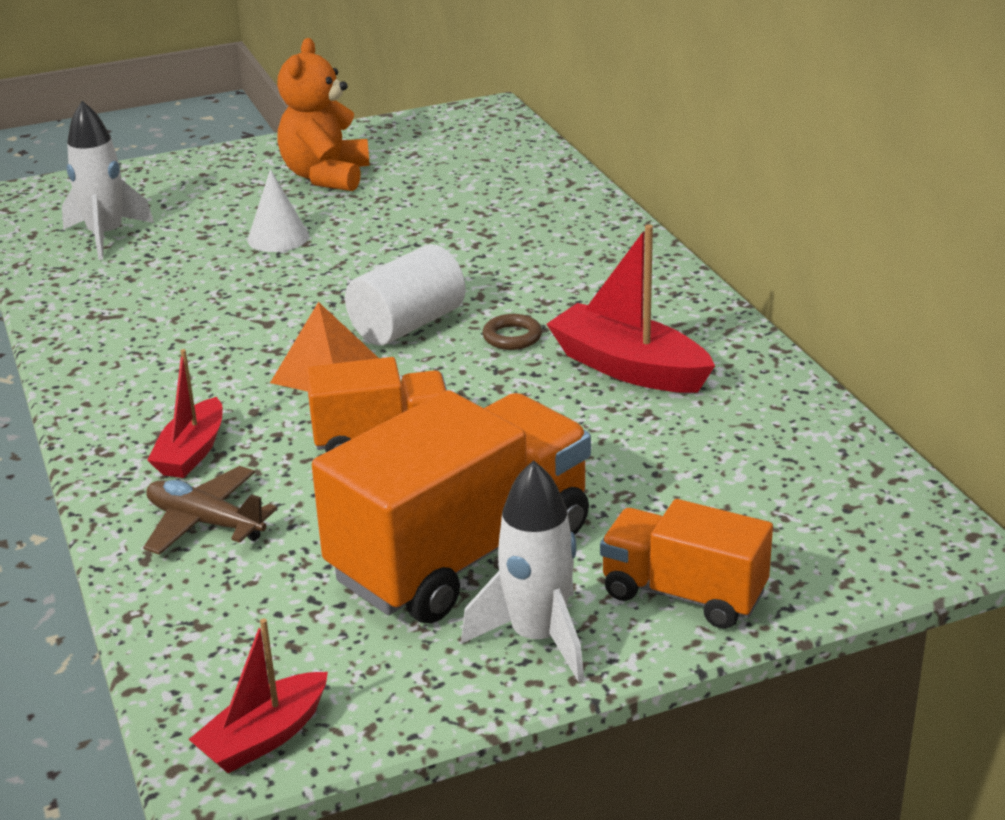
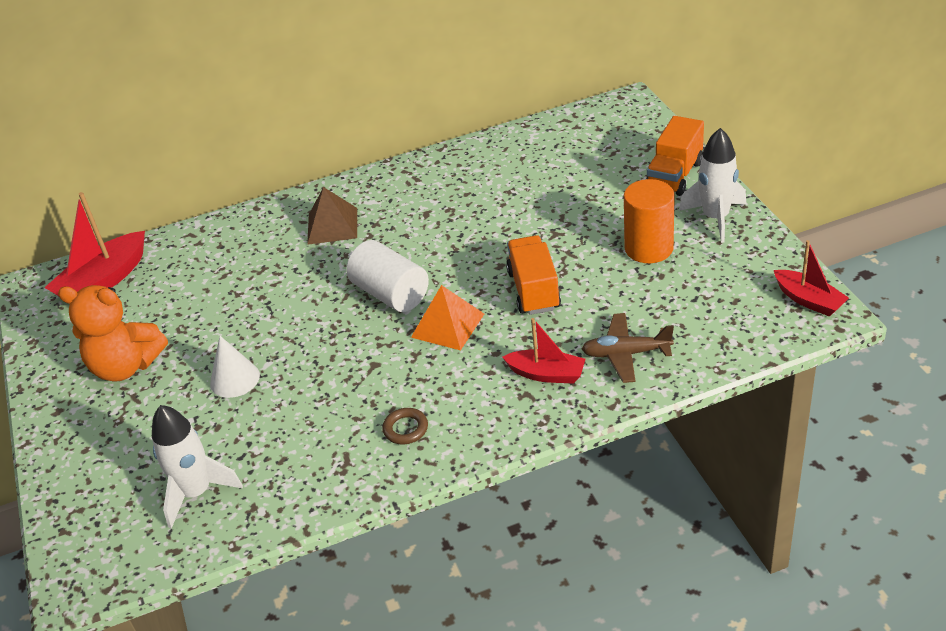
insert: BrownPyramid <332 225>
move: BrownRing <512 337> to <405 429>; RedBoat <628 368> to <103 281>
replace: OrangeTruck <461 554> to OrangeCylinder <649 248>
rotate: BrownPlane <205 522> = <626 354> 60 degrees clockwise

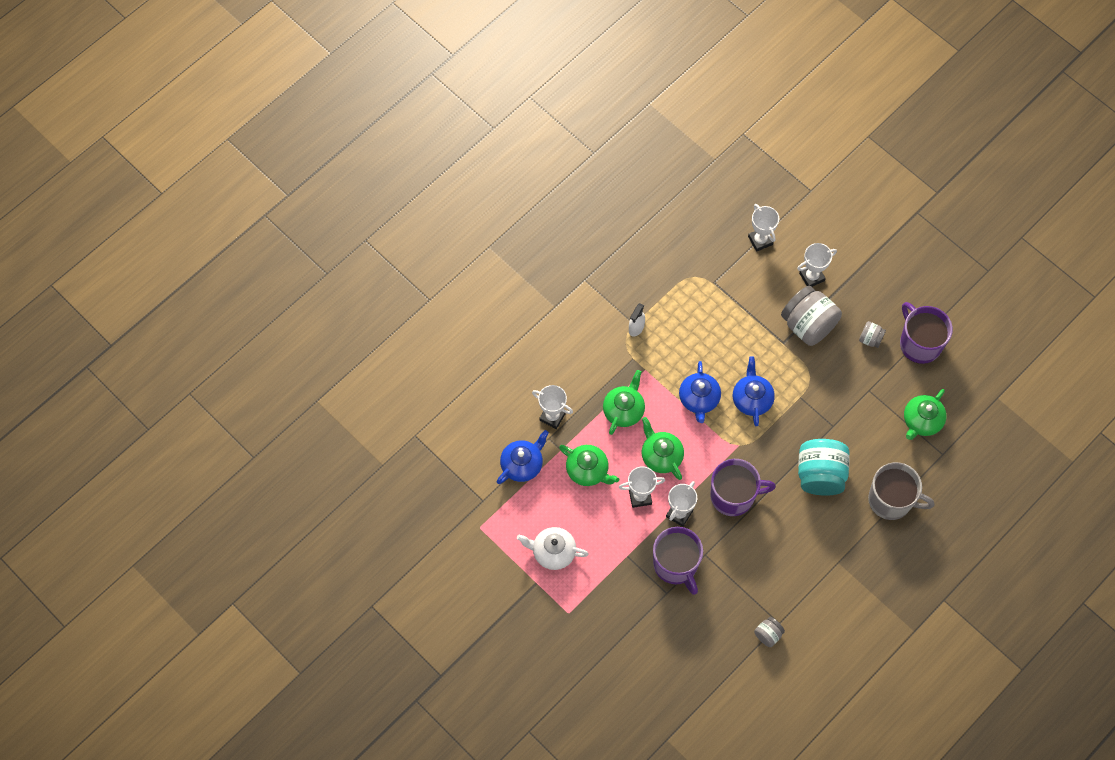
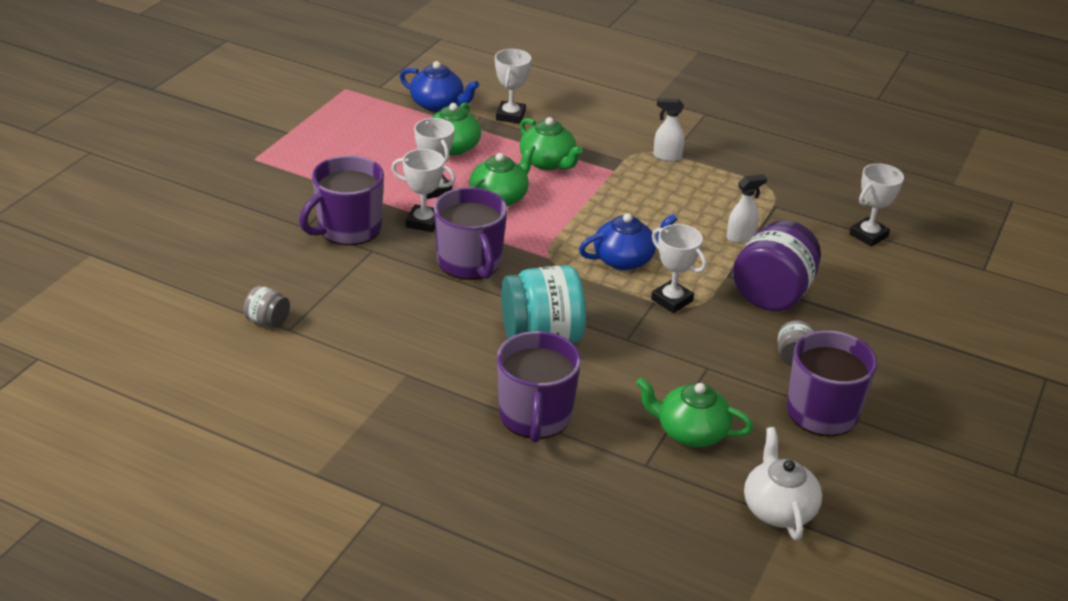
delete: BlueTeapot <699 399>
insert: WhiteSprayBottle <740 237>
move: WhiteTeapot <553 552> to <778 509>; WhiteTrophy <811 277> to <672 300>
recolor: GreyJar <808 325> to PurpleJar <772 294>; GreyMug <891 500> to PurpleMug <535 416>
rotate: GreenTeapot <623 410> = <548 162> 45 degrees clockwise

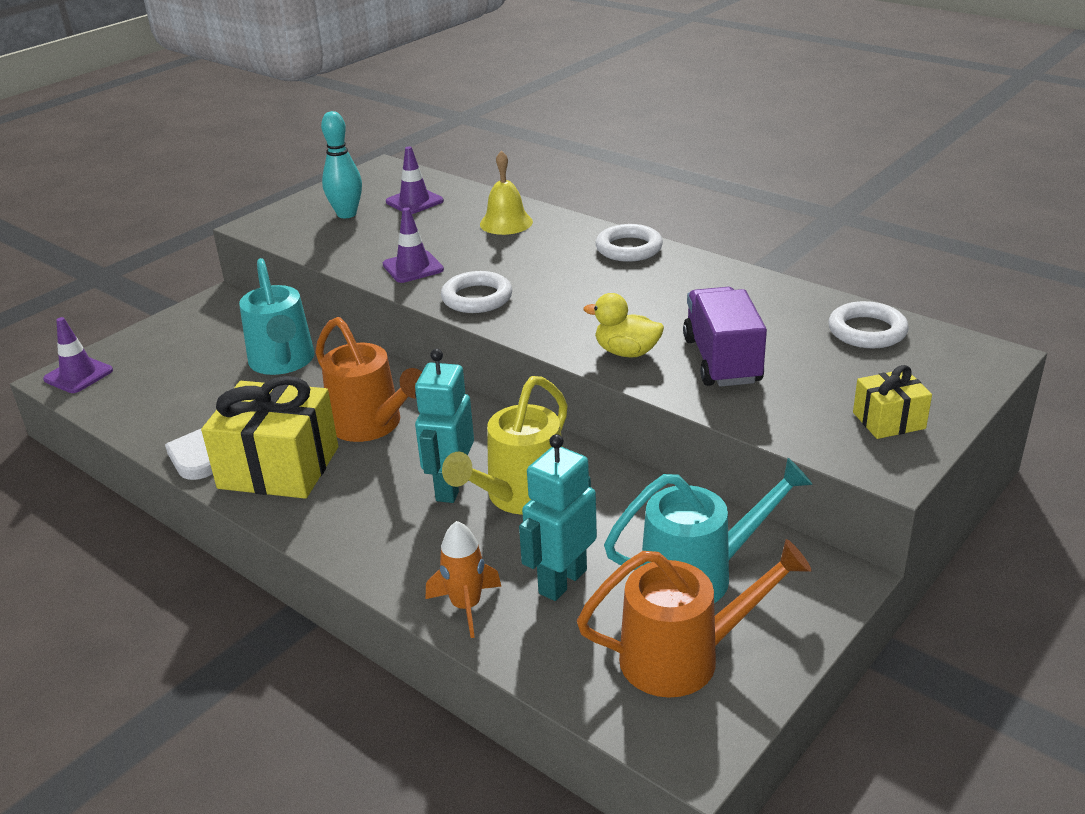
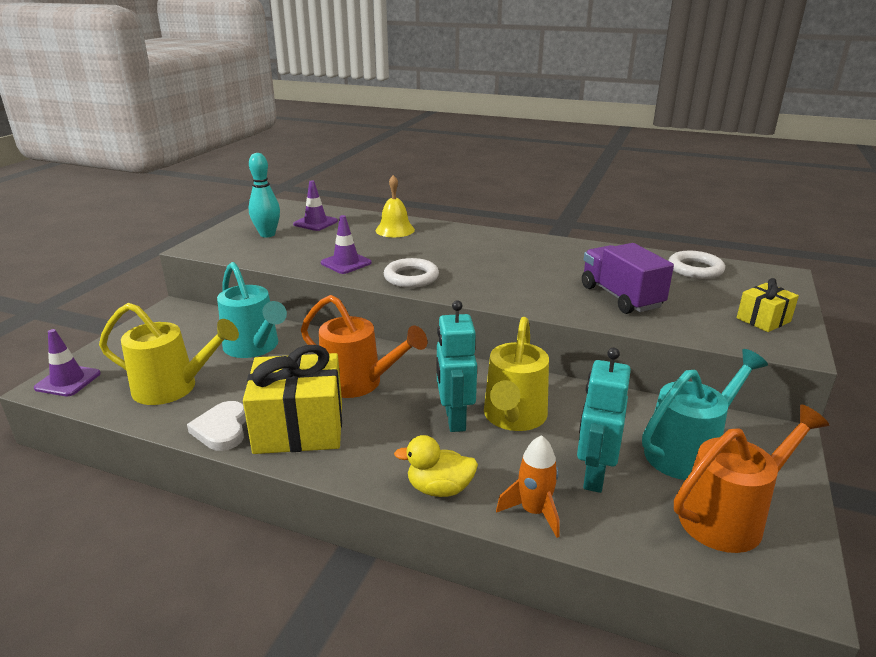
delete: WhiteRing <629 248>
insert: YellowWateringCan <174 388>
move: YellowDuck <626 352> to <439 488>

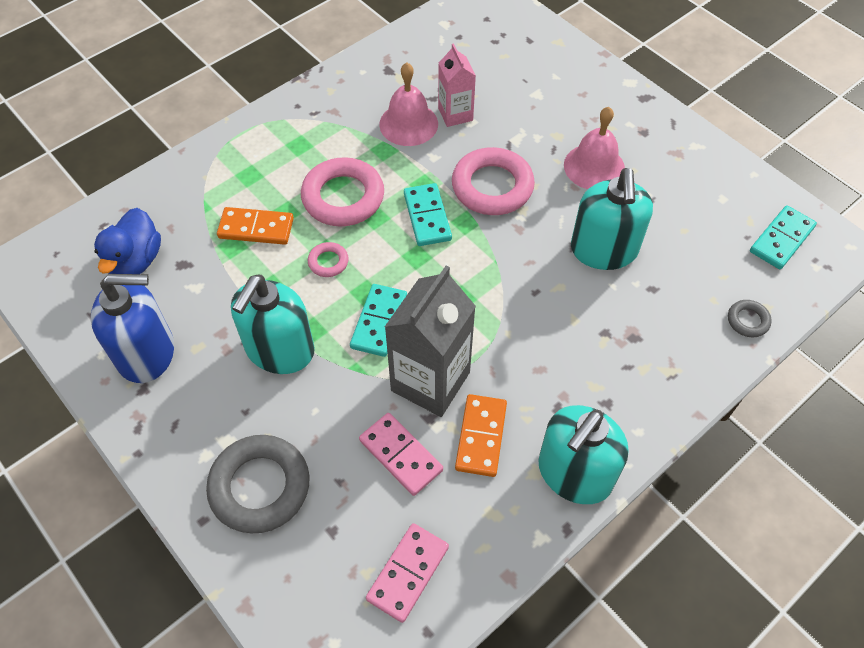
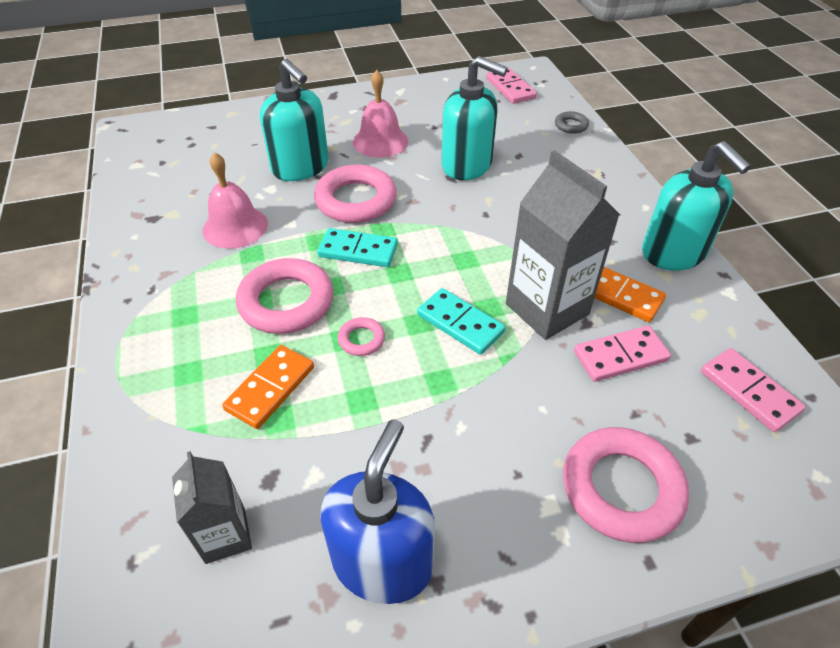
delete: PinkCarton <455 114>
move: TurquoiseSoapDispenser <279 350> to <300 167>
replace: BlueDuck <135 261> to GreyCarton <225 535>
recolor: GreyRing <260 487> to PinkRing <621 488>; TurquoiseDomino <781 239> to PinkDomino <510 88>

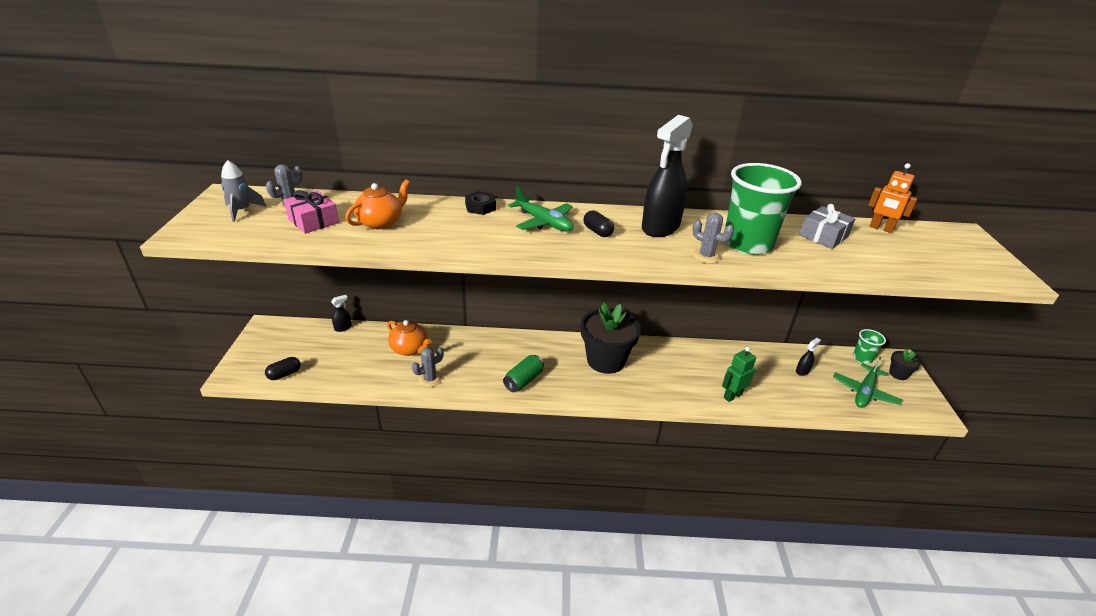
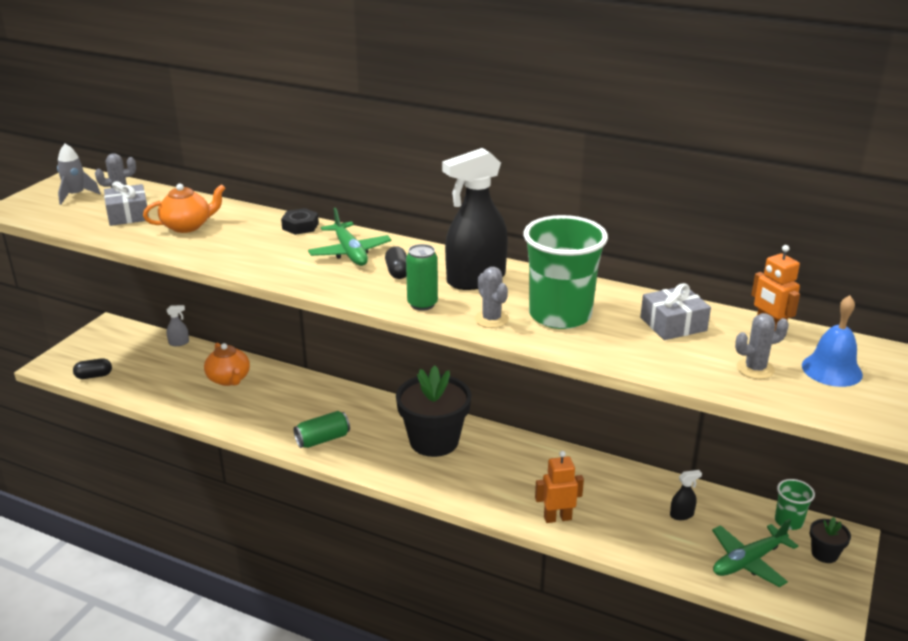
insert: GreenCan <422 304>; BlueBell <832 370>
move: GreyCactus <430 379> to <755 369>
recolor: PinkGift <313 221> to GreyGift <128 215>; BlackSprayBottle <343 328> to GreySprayBottle <179 343>; GreenRobot <732 396> to OrangeRobot <557 518>

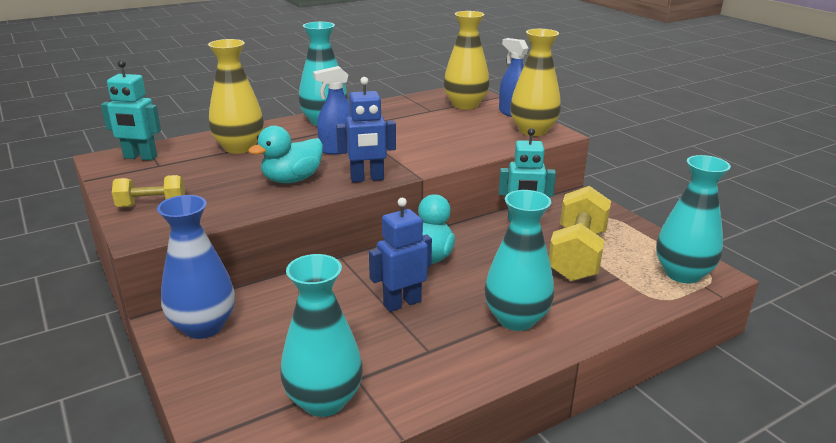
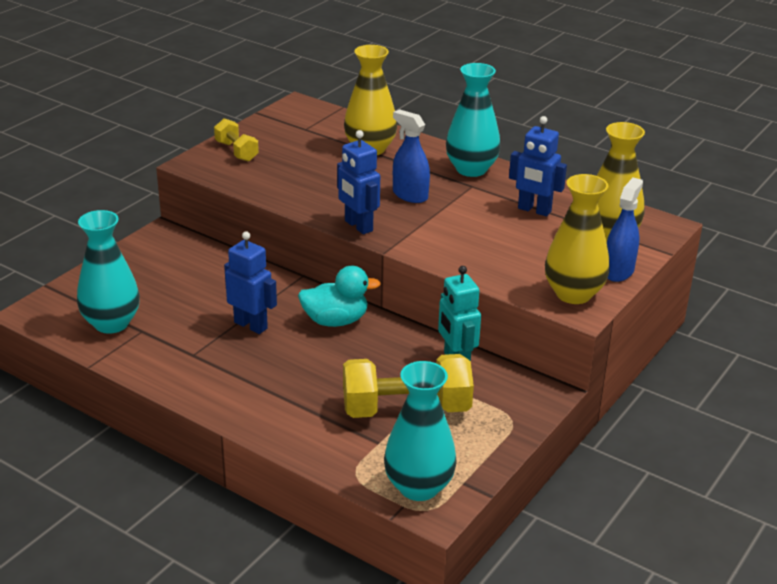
delete: TurquoiseRobot <140 157>; BlueVase <203 326>; TurquoiseDuck <292 179>; TurquoiseVase <516 319>
insert: BlueRobot <534 210>

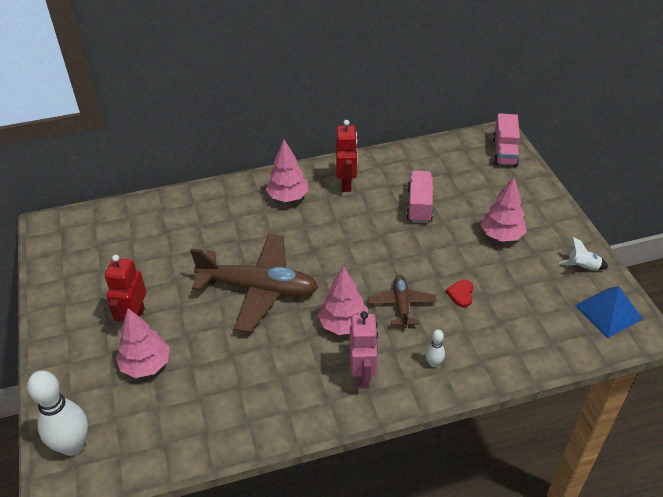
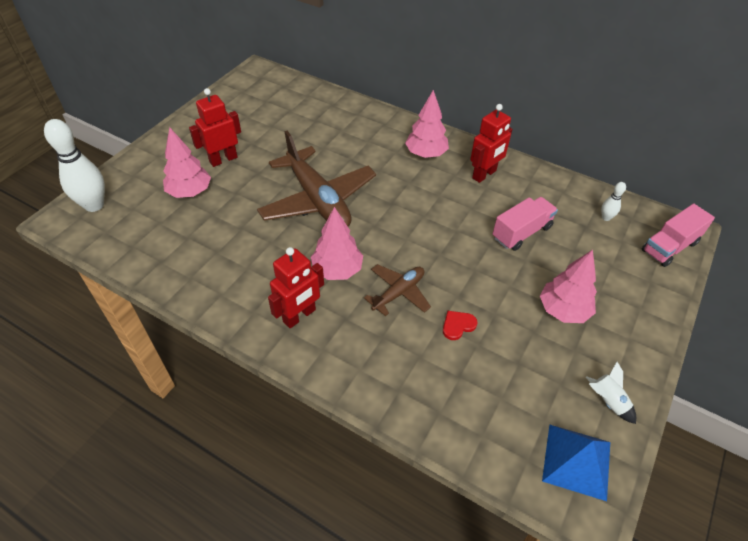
move: WhiteBowlingPin <433 363> to <606 218>
recolor: PinkRobot <363 375> to RedRobot <299 316>

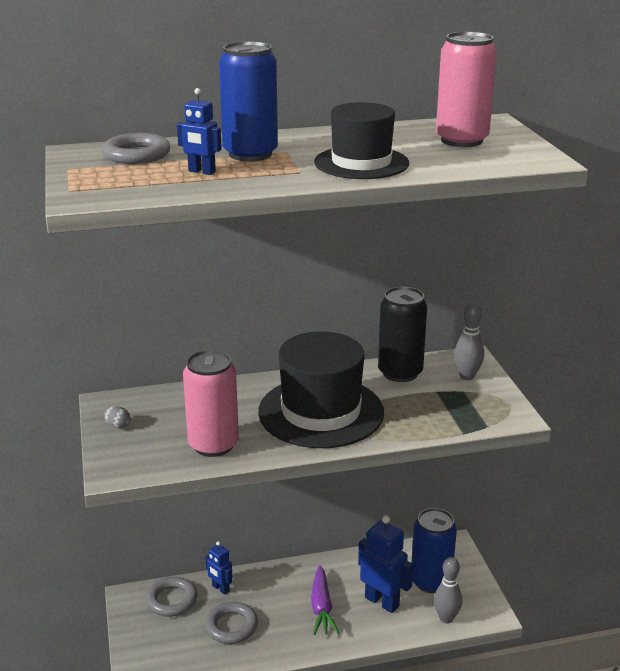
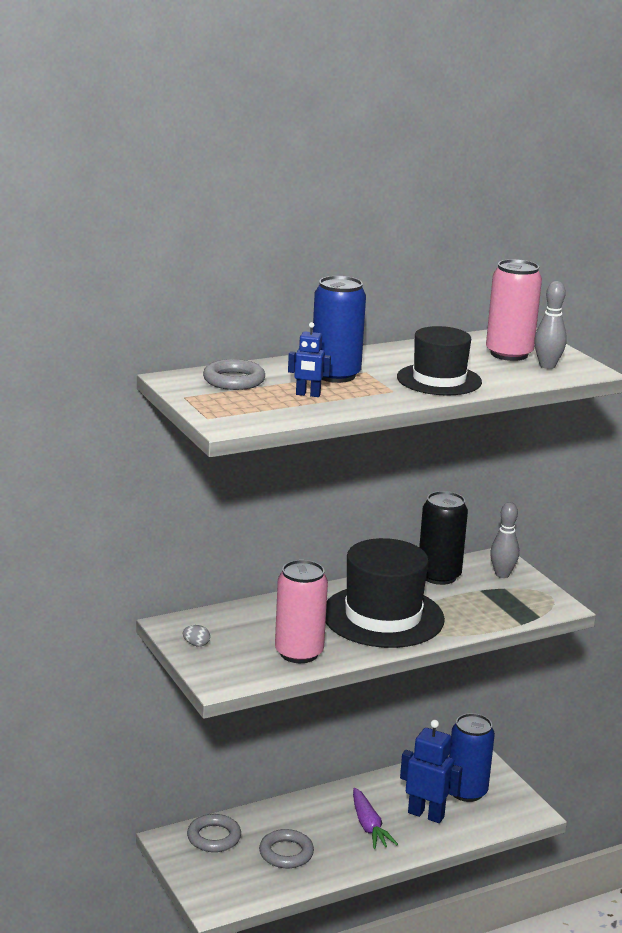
delete: BlueRobot <220 588>
move: GreyBowlingPin <446 618> to <547 366>

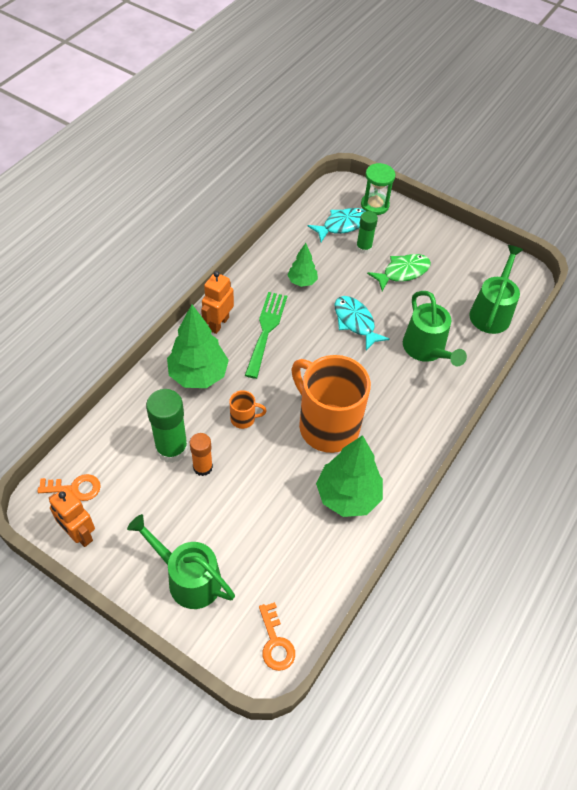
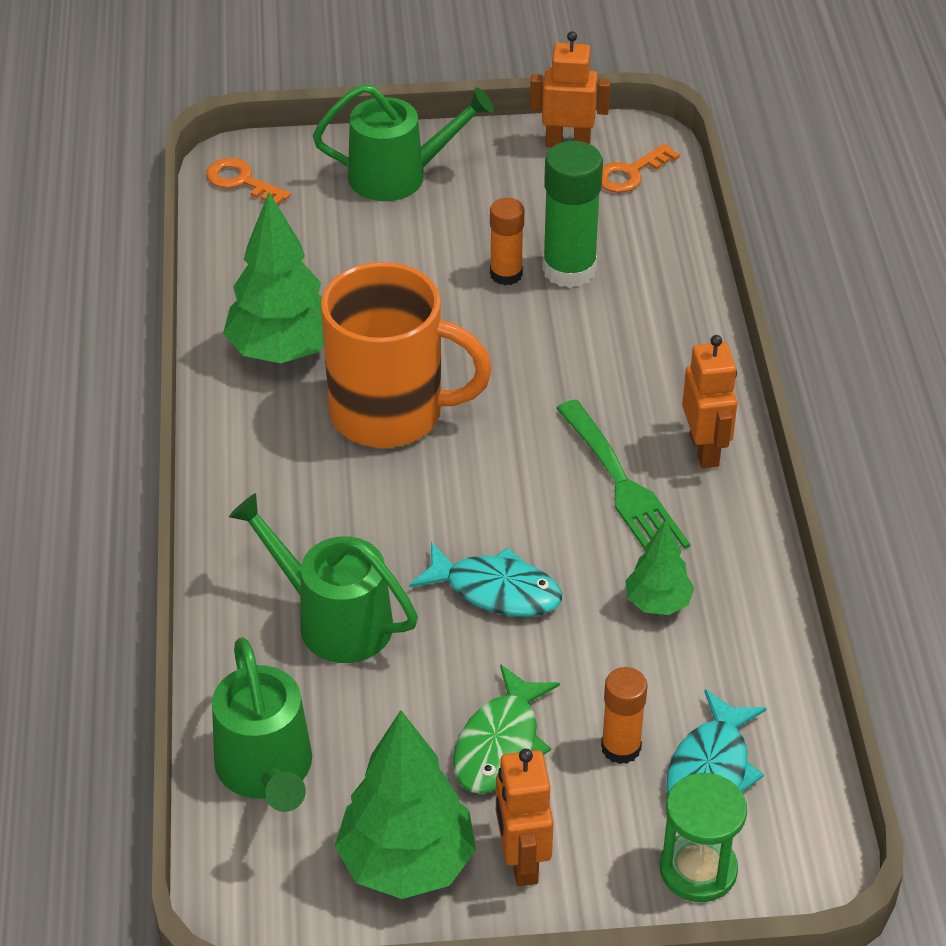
delete: OrangeMug <244 419>
insert: OrangeRobot <521 860>
move: GreenTree <198 375> to <407 863>
recolor: GreenGlueStick <363 248> to OrangeGlueStick <621 748>

